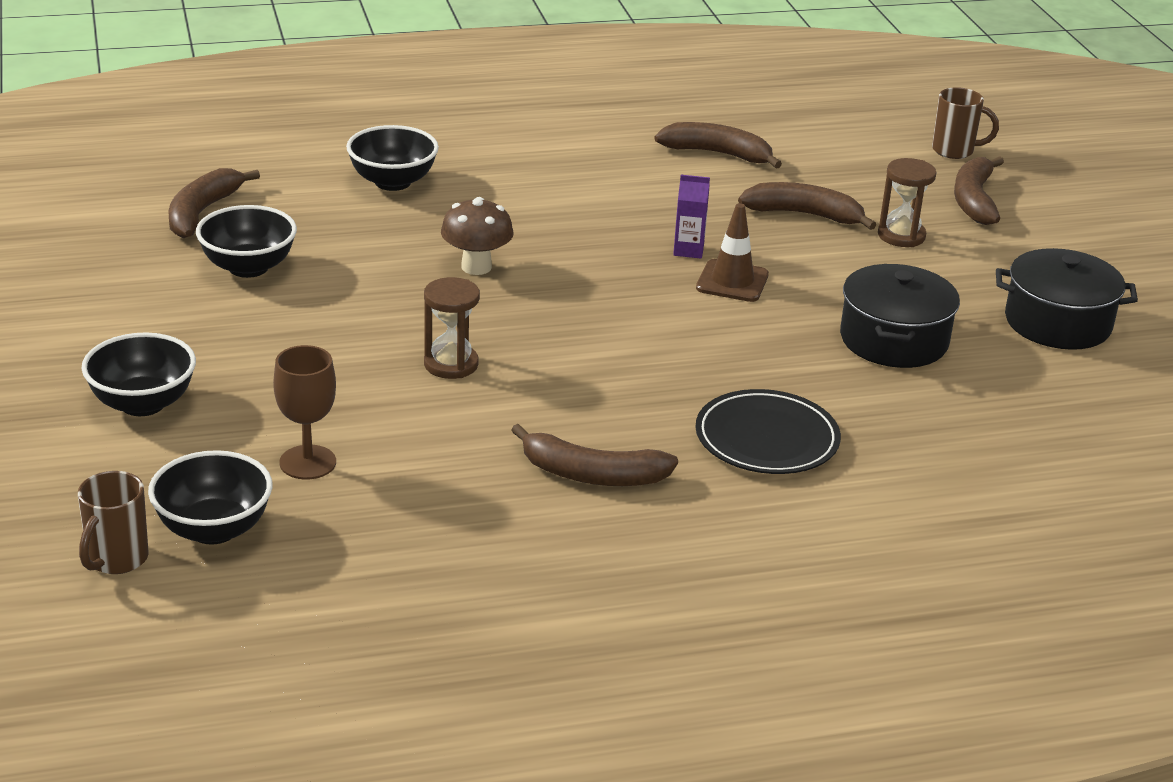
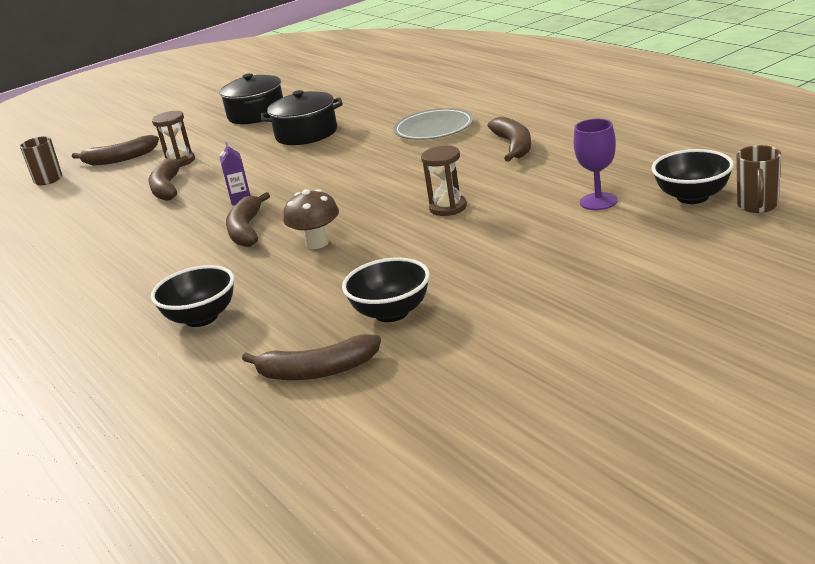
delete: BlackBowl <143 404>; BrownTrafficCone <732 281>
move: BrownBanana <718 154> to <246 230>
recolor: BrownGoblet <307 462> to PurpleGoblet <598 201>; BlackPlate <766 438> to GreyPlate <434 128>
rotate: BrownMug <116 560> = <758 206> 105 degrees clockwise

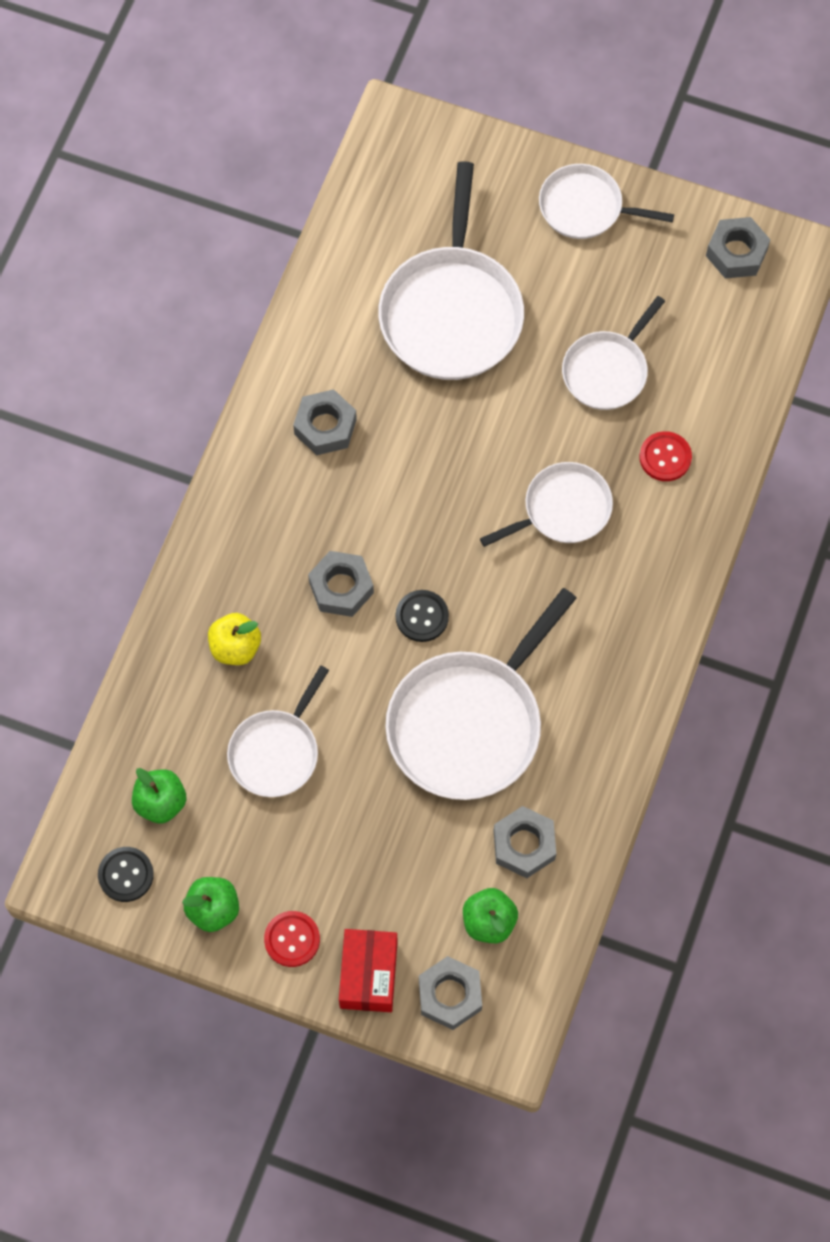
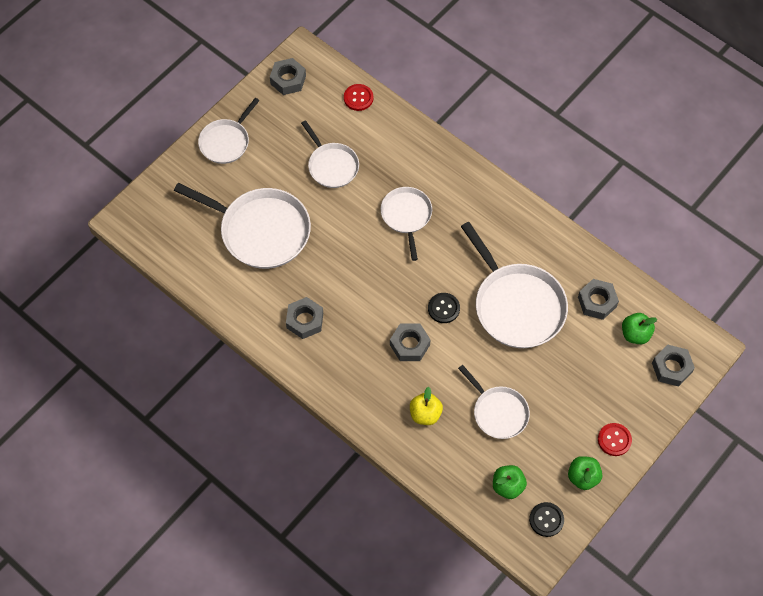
delete: RedBox <369 975>
move: RedButton <665 457> to <358 98>

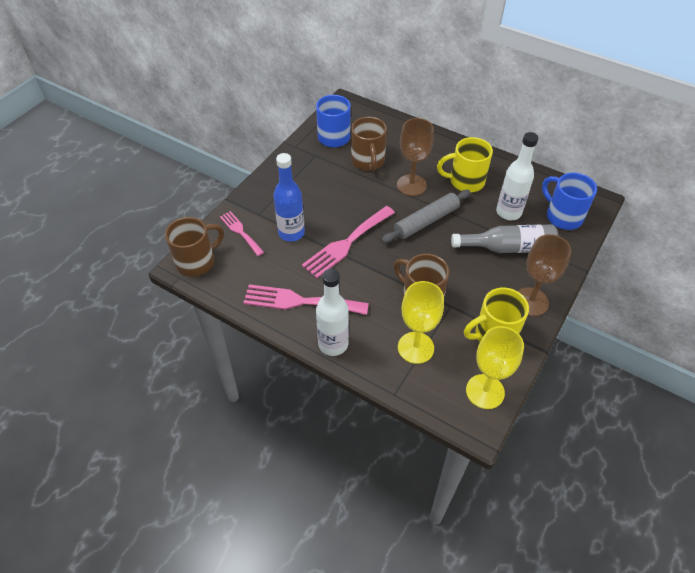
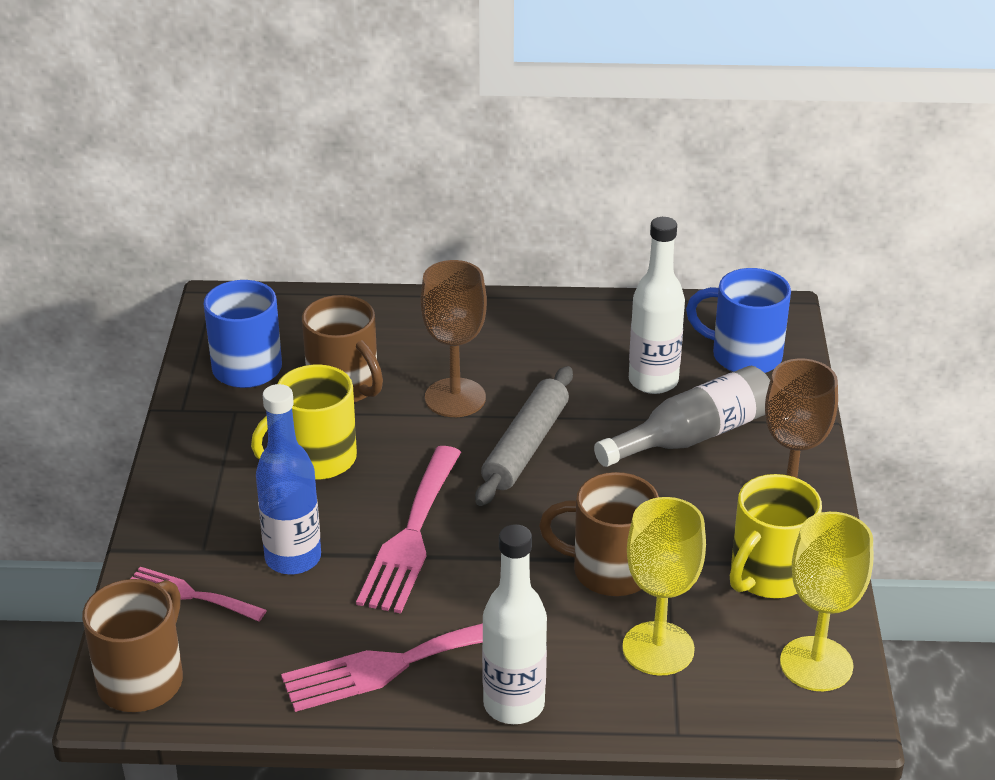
move: YellowMug <465 181> to <316 459>

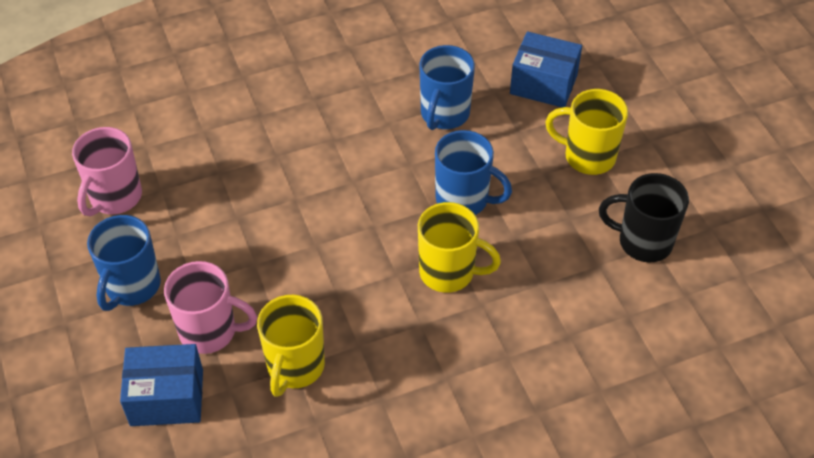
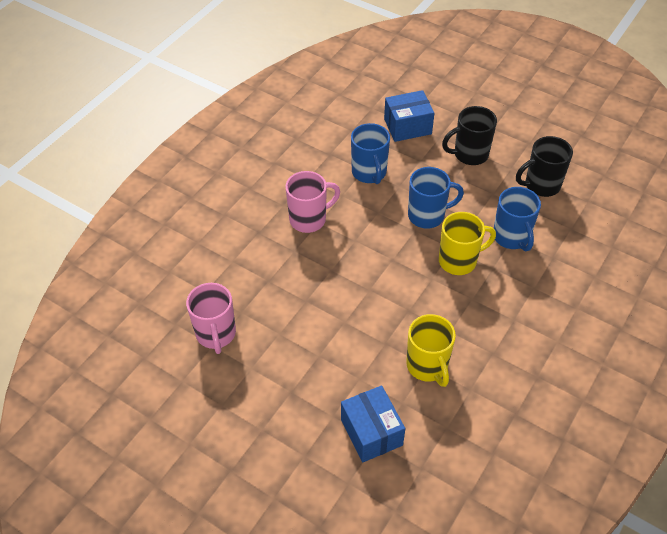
move: BlueMug <132 287> to <511 237>; PinkMug <210 331> to <309 219>
recolor: YellowMug <587 156> to BlackMug <469 154>
rotate: BlueBox <167 398> = <371 432> 75 degrees counterclockwise

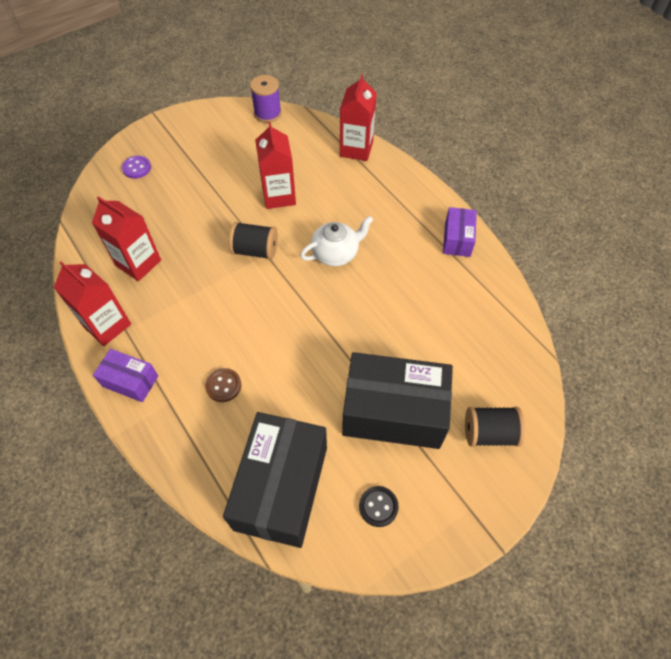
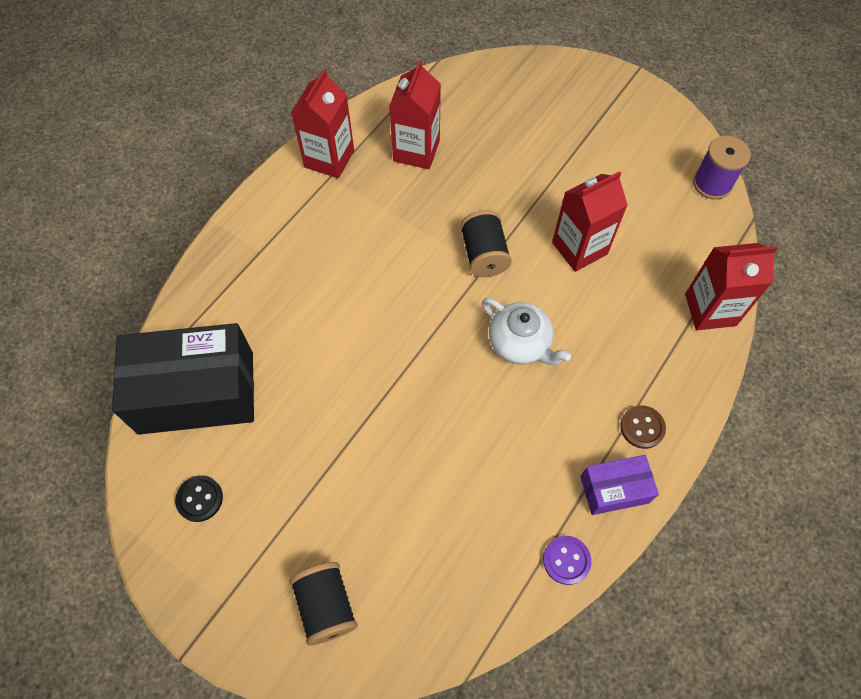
delete: PurpleBox <130 381>; BlackBox <393 412>
move: PurpleButton <136 168> to <566 560>; BrownButton <223 386> to <642 427>

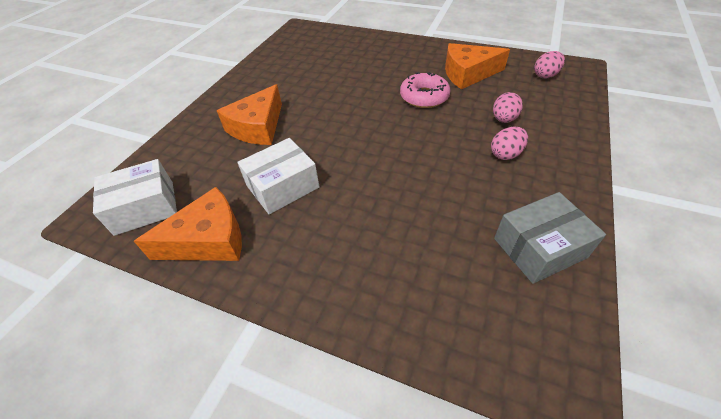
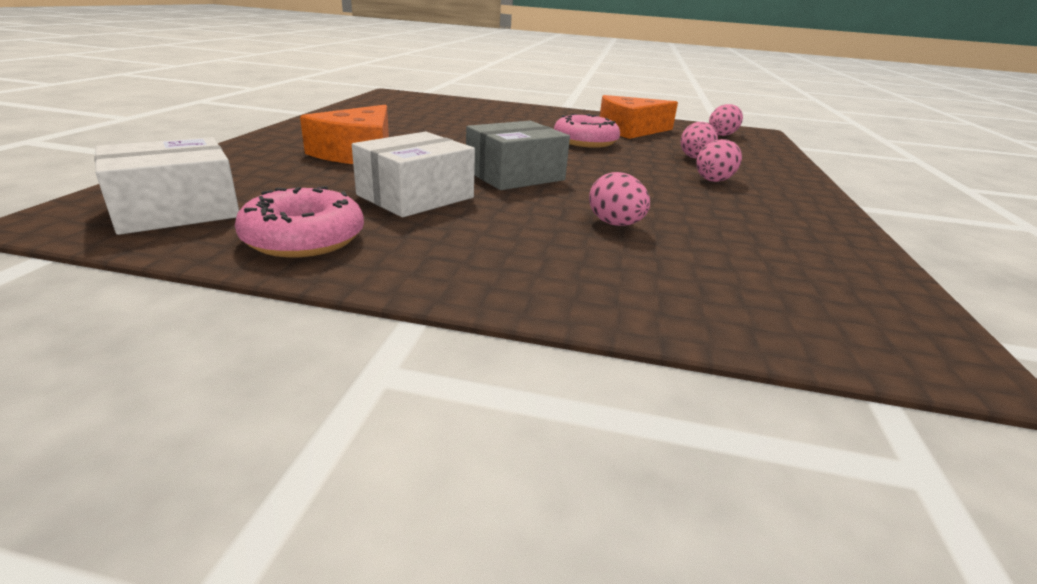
insert: PinkEgg <615 224>
move: GreyBox <539 248> to <515 175>
replace: OrangeCheese <209 239> to PinkDonut <304 238>

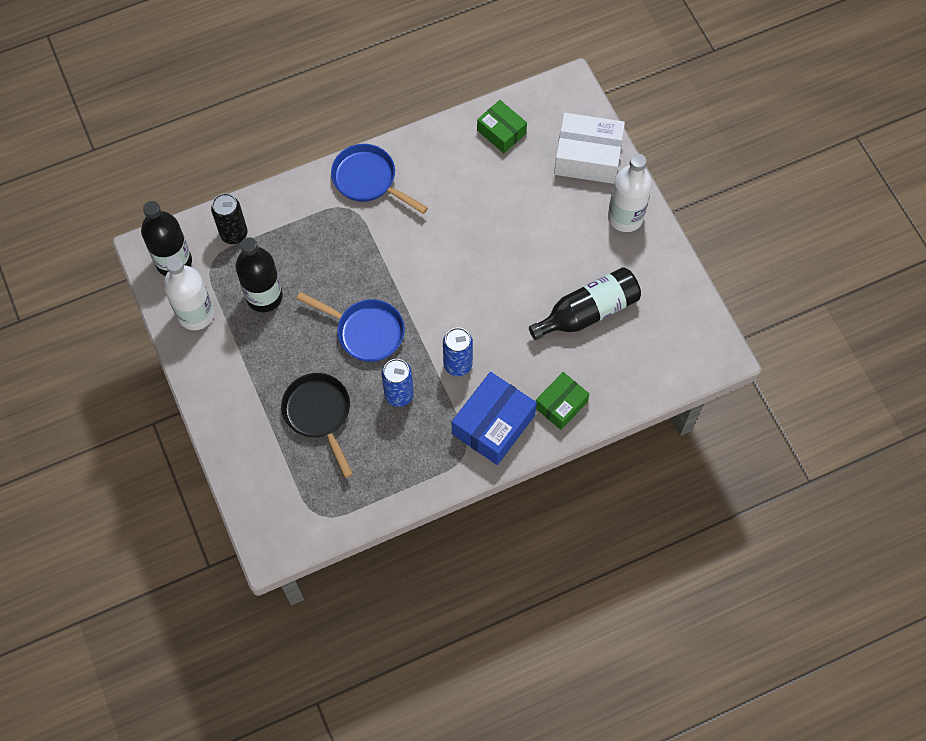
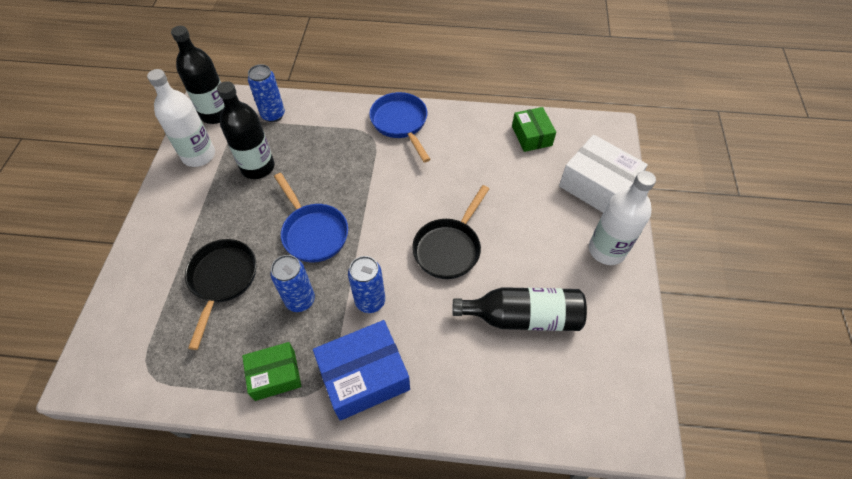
insert: BlackPan <449 248>
move: GreenBox <561 404> to <275 375>
recolor: BlackCan <234 234> to BlueCan <273 115>

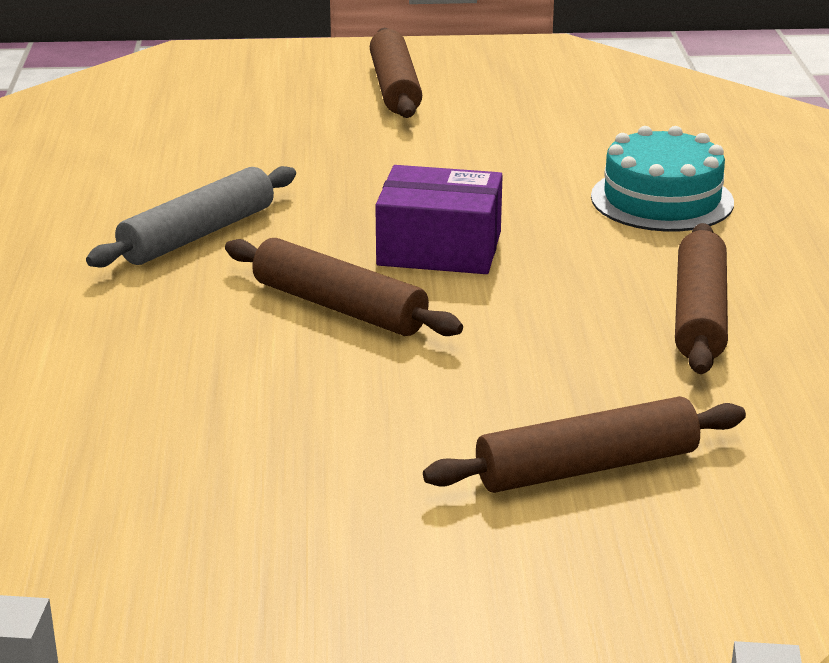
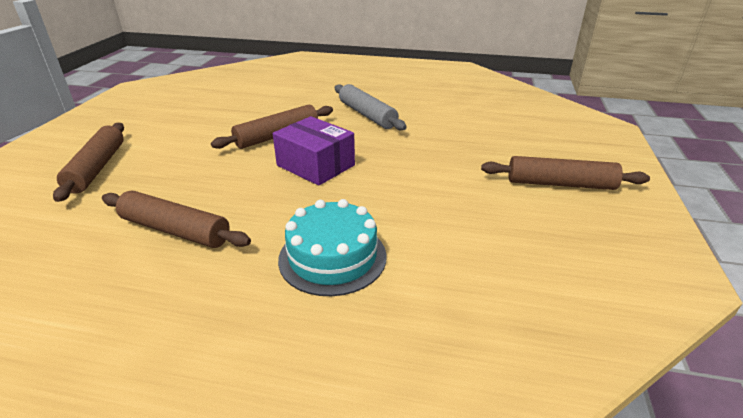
rotate: PurpleBox <439 249> = <315 165> 75 degrees counterclockwise

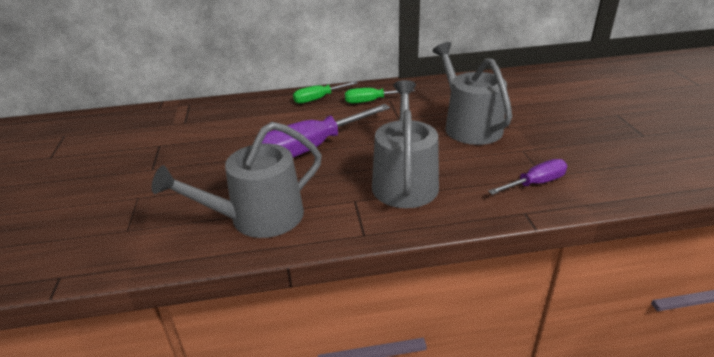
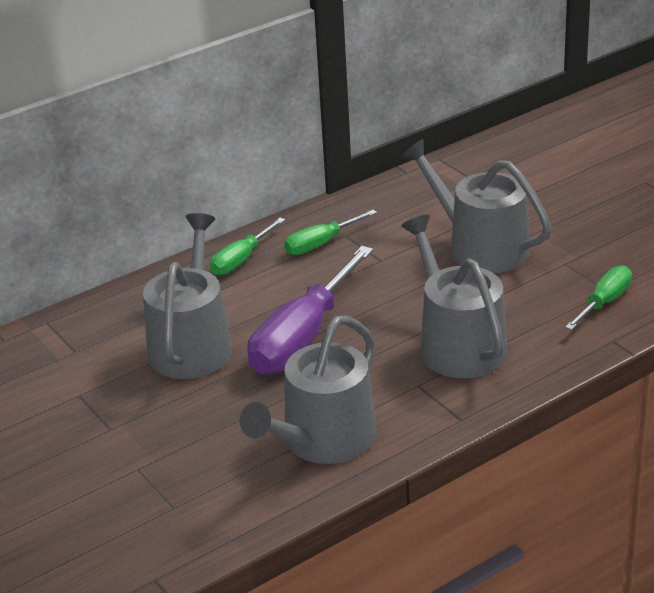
insert: GreyWateringCan <192 344>
recolor: PurpleScrewdriver <535 183> to GreenScrewdriver <604 302>

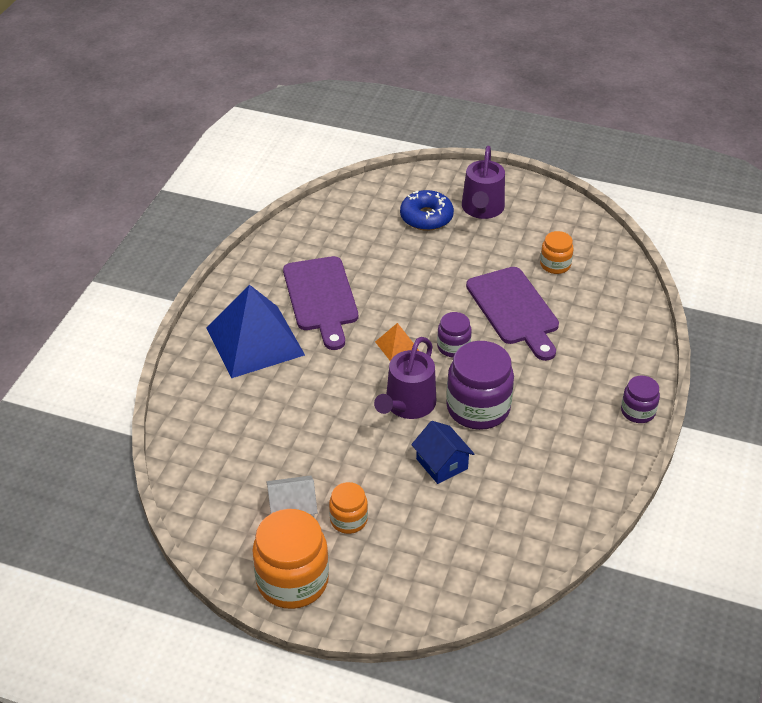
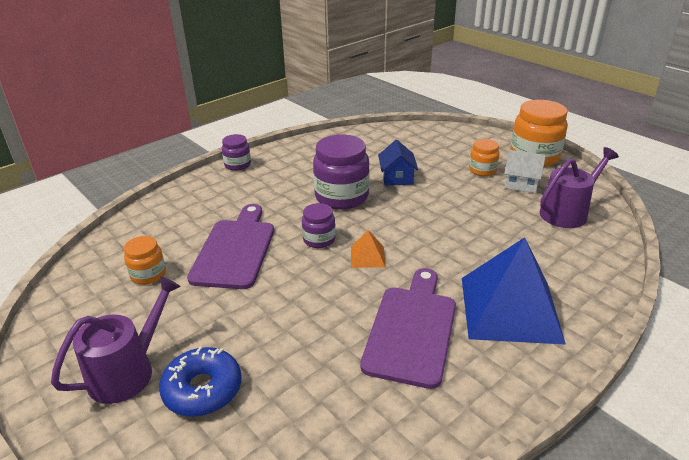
move: PurpleWateringCan <407 405> to <567 212>

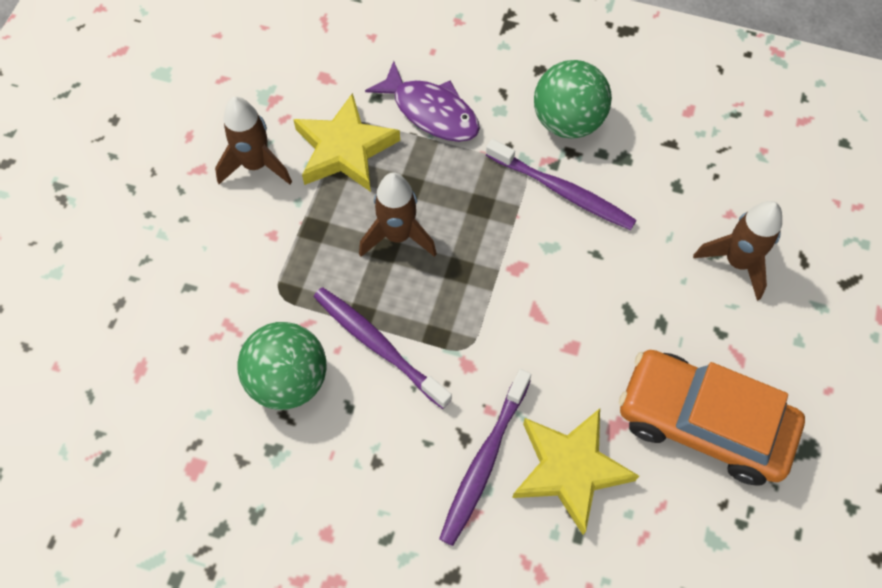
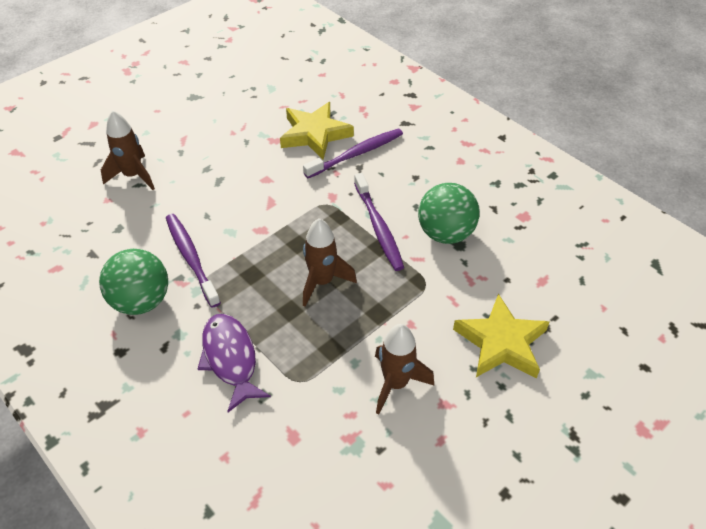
delete: OrangeCar <703 423>
move: YellowStar <344 149> to <501 343>

